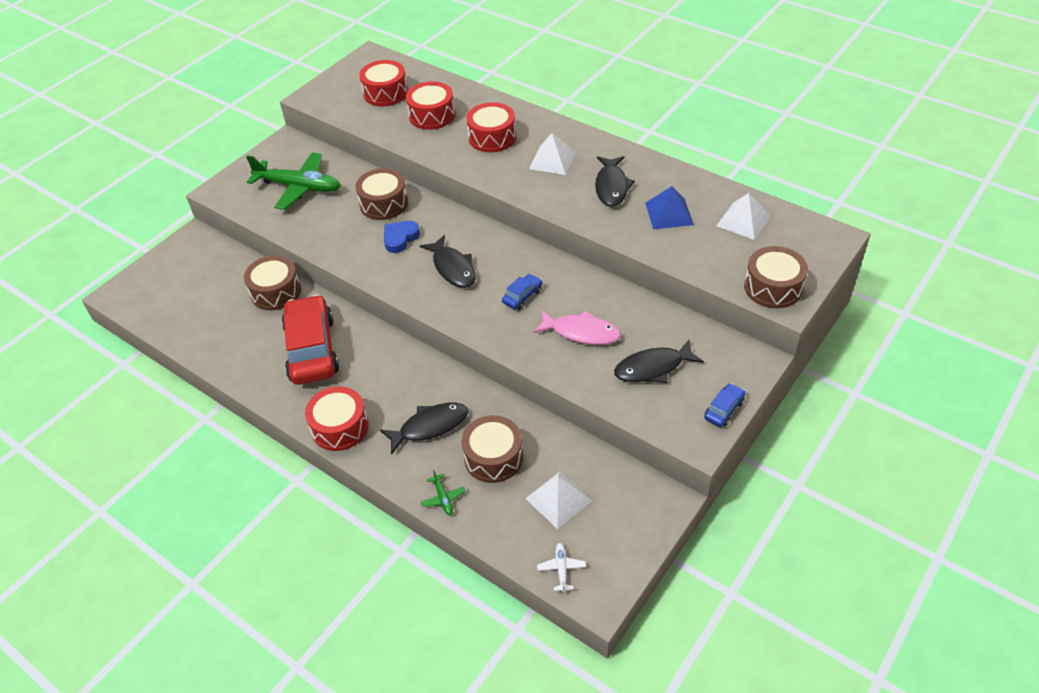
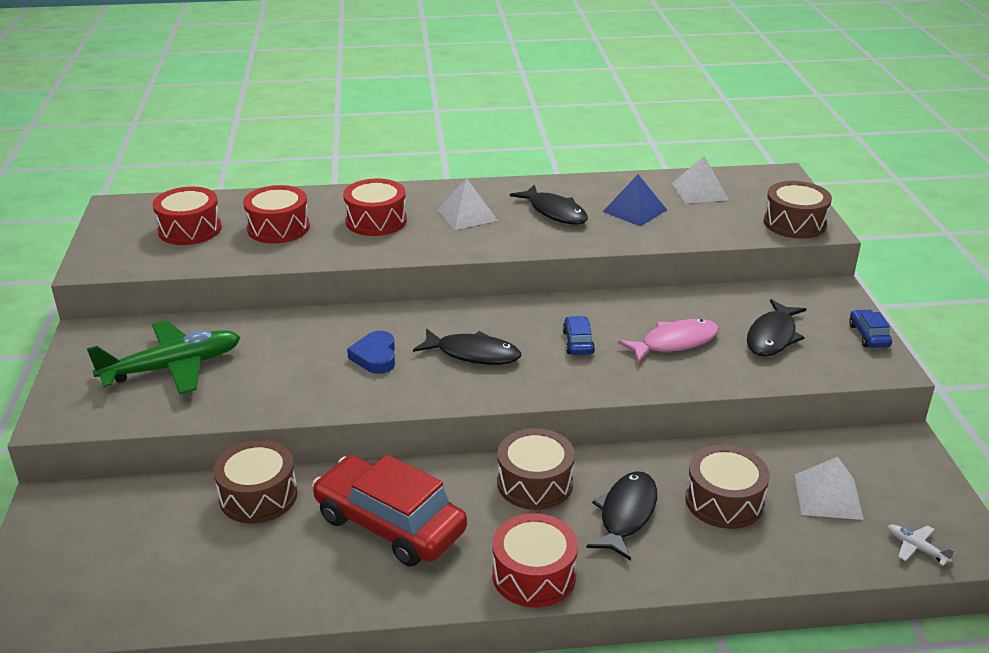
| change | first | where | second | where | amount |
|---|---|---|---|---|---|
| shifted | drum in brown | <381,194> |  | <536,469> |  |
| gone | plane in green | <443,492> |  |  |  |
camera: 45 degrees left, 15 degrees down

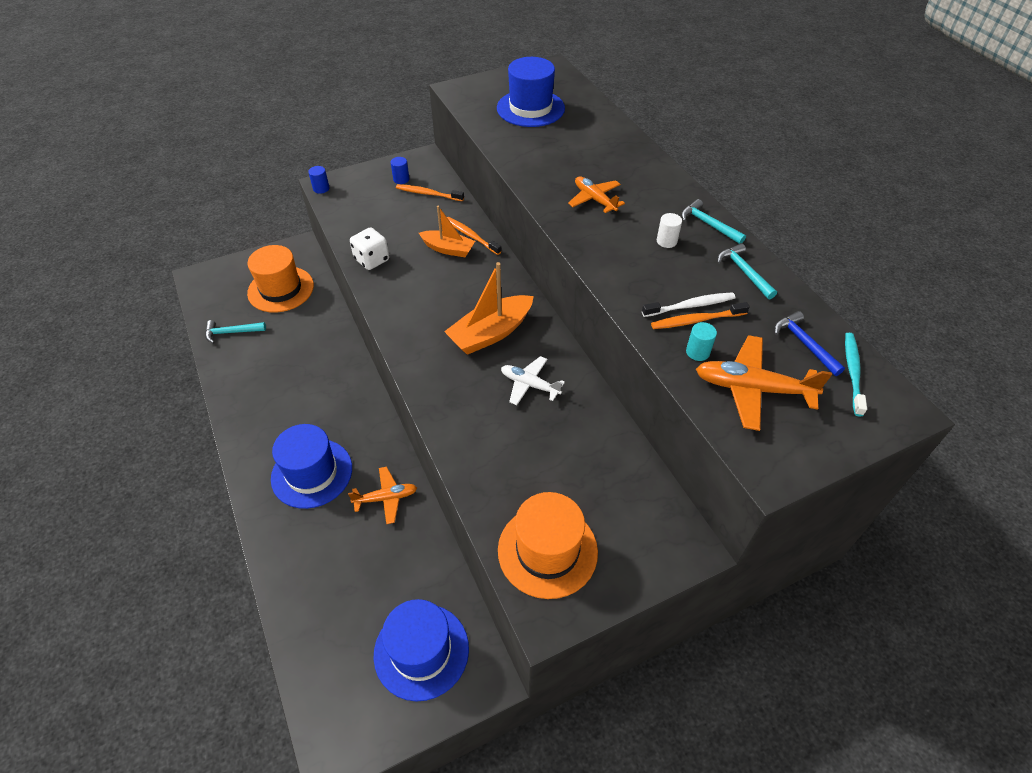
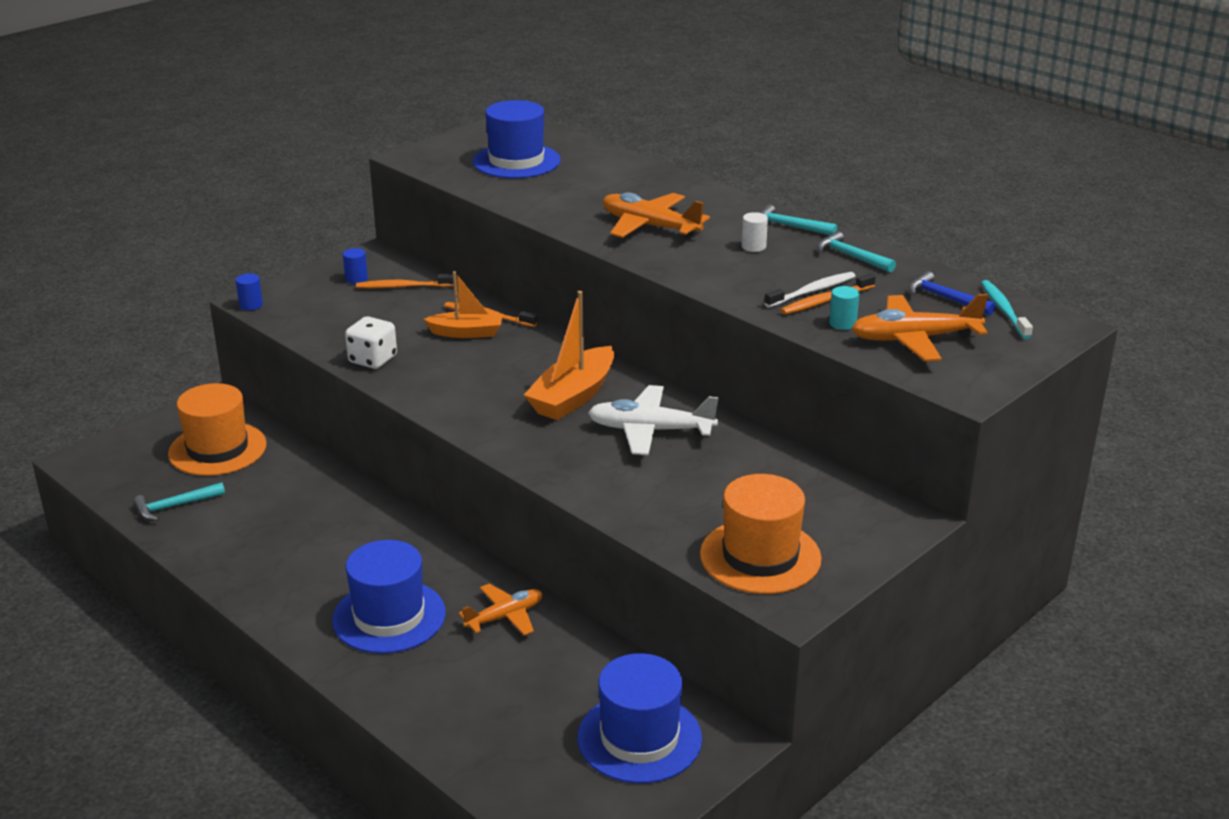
| change | first | where | second | where | amount |
|---|---|---|---|---|---|
| scaled | plane in white | <533,380> |  | <653,420> | x1.52 |
| scaled | plane in orange | <596,194> |  | <656,215> | x1.52 |
camera: 20 degrees left, 20 degrees down

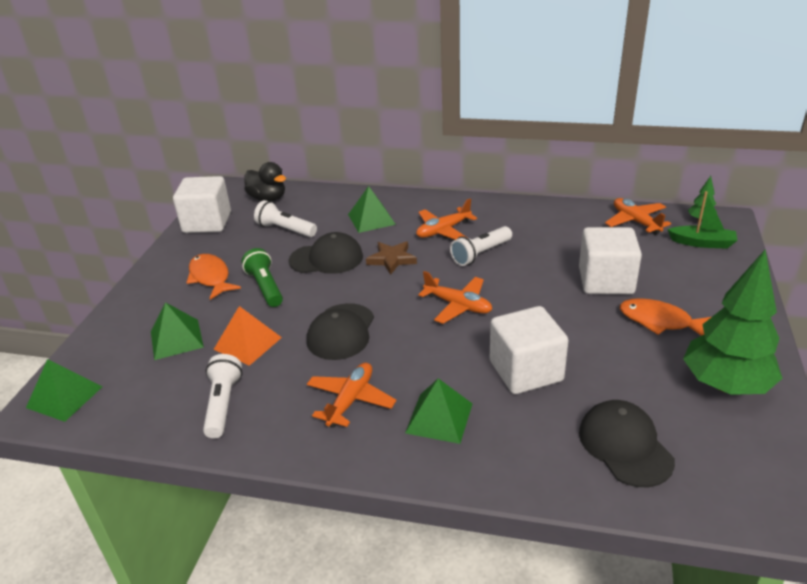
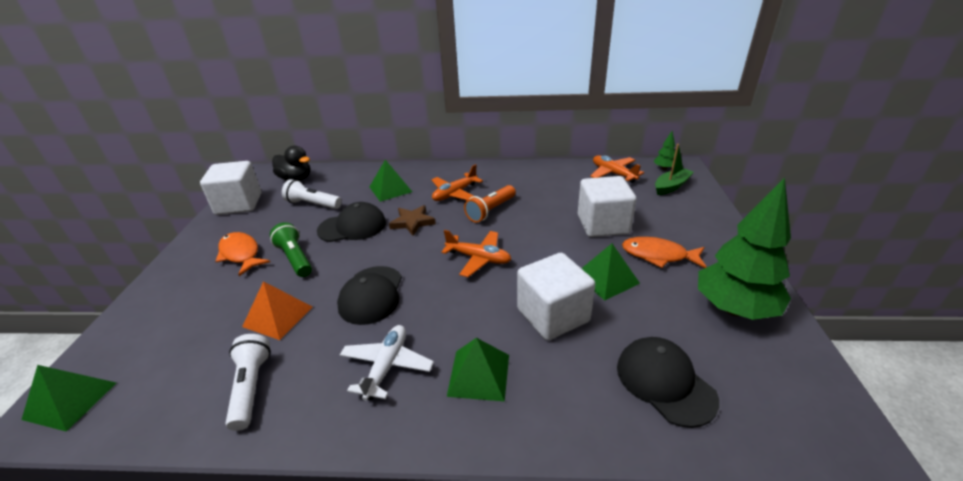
| change | first | where | second | where | amount |
|---|---|---|---|---|---|
| repainted | plane in orange | <351,395> | plane in white | <387,363> |  |
| repainted | flashlight in white | <481,246> | flashlight in orange | <490,204> |  |
| shifted | pyramid in green | <177,331> |  | <610,272> |  |
| rotated | boat in green | <702,220> |  | <674,169> | 45 degrees counterclockwise |
camera: 10 degrees left, 0 degrees up

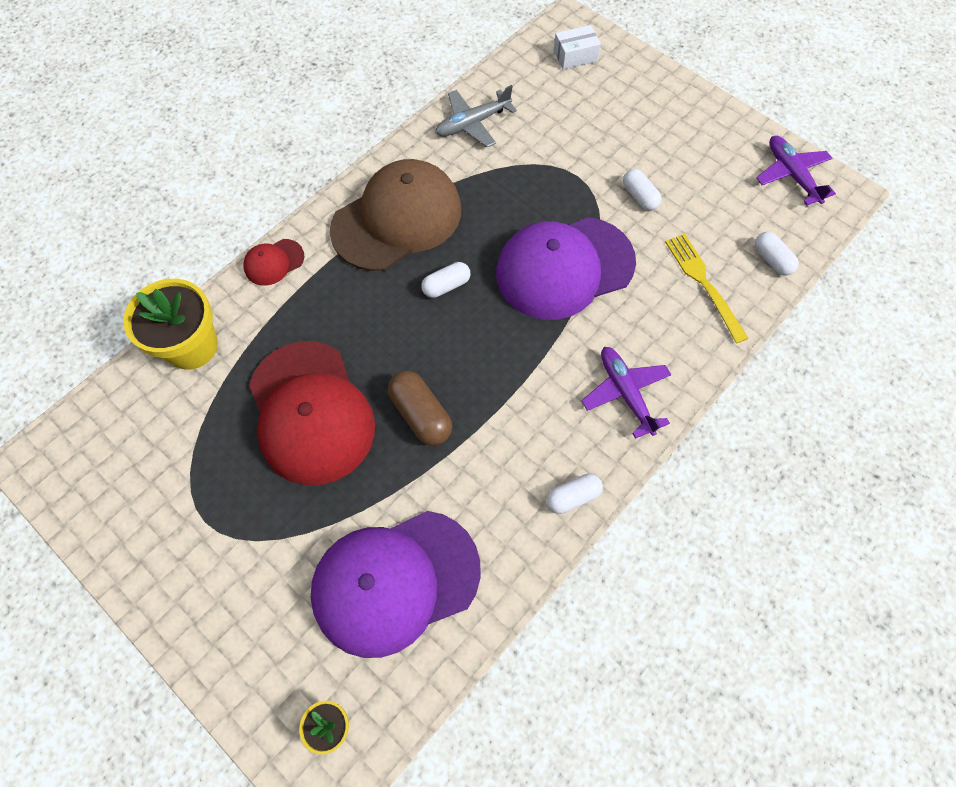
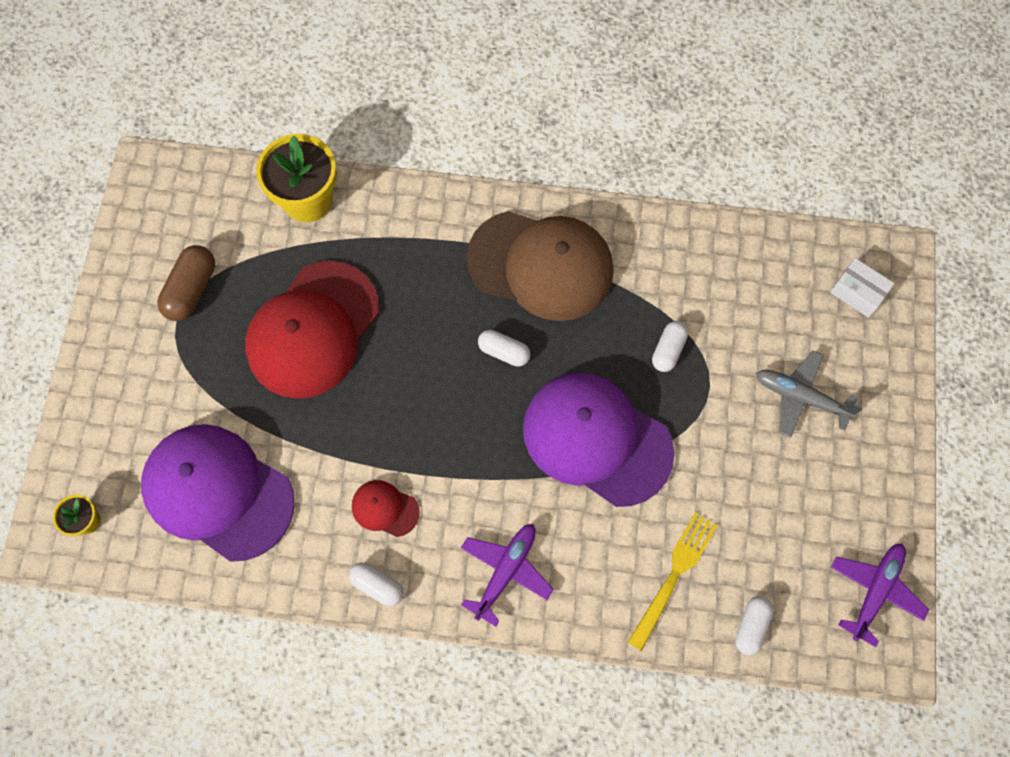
| change | first | where | second | where | amount |
|---|---|---|---|---|---|
| shifted | capsule in brown | <420,408> |  | <186,283> |  |
| shifted | cap in red | <273,262> |  | <385,508> |  |
| shifted | capsule in white | <642,190> |  | <670,346> |  |
| shifted | plane in grey | <476,116> |  | <809,394> |  |
camera: 55 degrees right, 5 degrees up

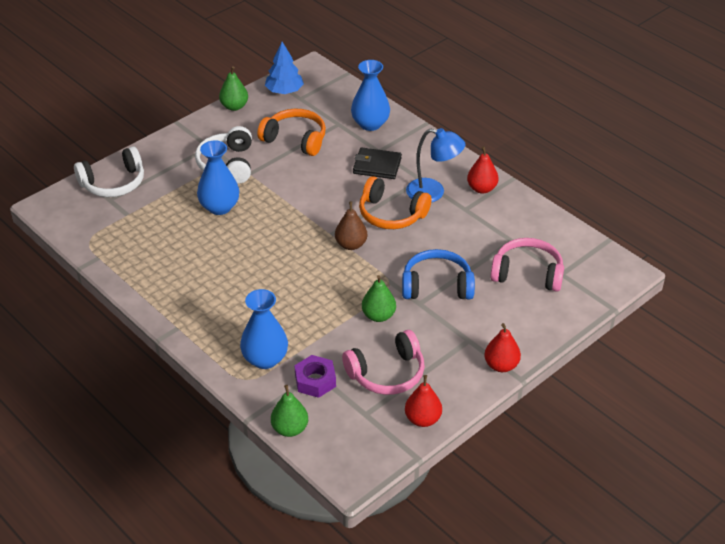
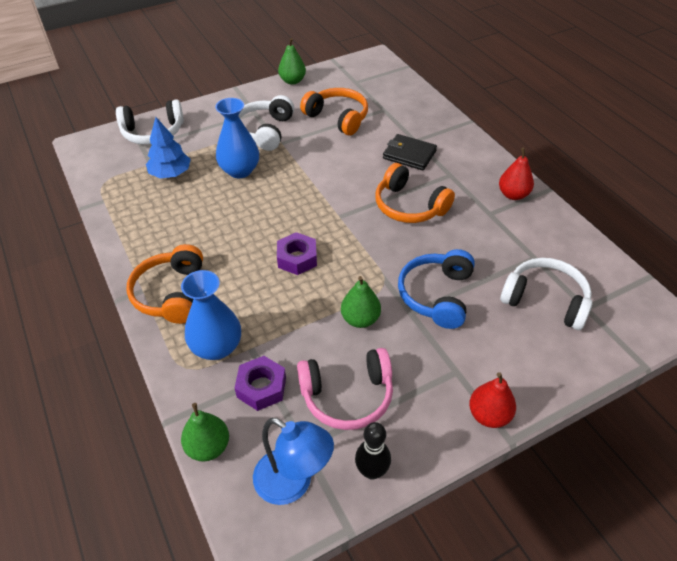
| change | first | where | second | where | amount |
|---|---|---|---|---|---|
| new |  |  | headphones in orange | <164,284> |  |
| shifted | tree in blue | <284,68> |  | <168,148> |  |
| shifted | lamp in blue | <435,165> |  | <293,461> |  |
| new |  |  | nut in purple | <297,253> |  |
| swapped | pear in red | <423,401> | bowling pin in black | <373,451> |  |
| rotated | headphones in blue | <438,274> |  | <436,289> | 90 degrees counterclockwise |
| repainted | headphones in pink | <527,265> | headphones in white | <546,294> |  |
| gone | pear in brown | <351,225> |  |  |  |
| gone | vase in blue | <370,95> |  |  |  |
camera: 15 degrees right, 5 degrees up

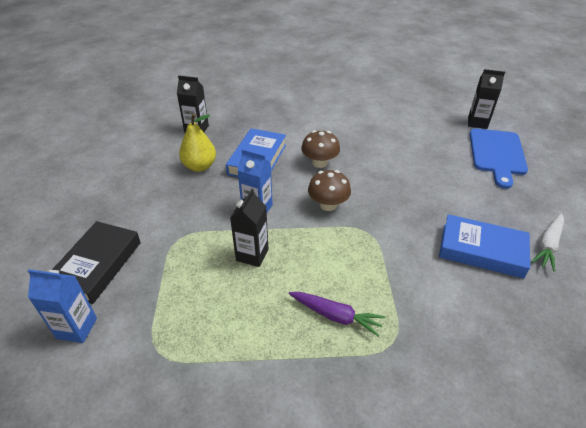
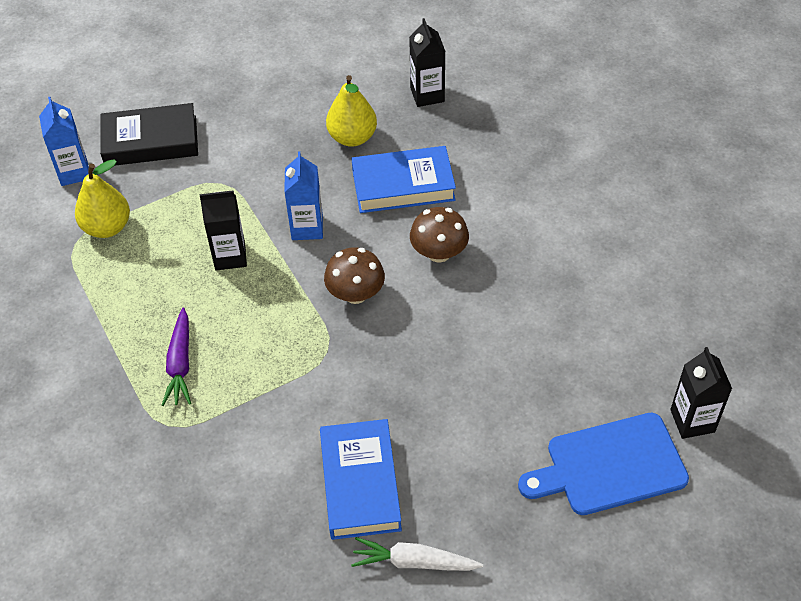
| change | first | where | second | where | amount |
|---|---|---|---|---|---|
| new |  |  | pear in yellow | <102,198> |  |
camera: 65 degrees right, 10 degrees up

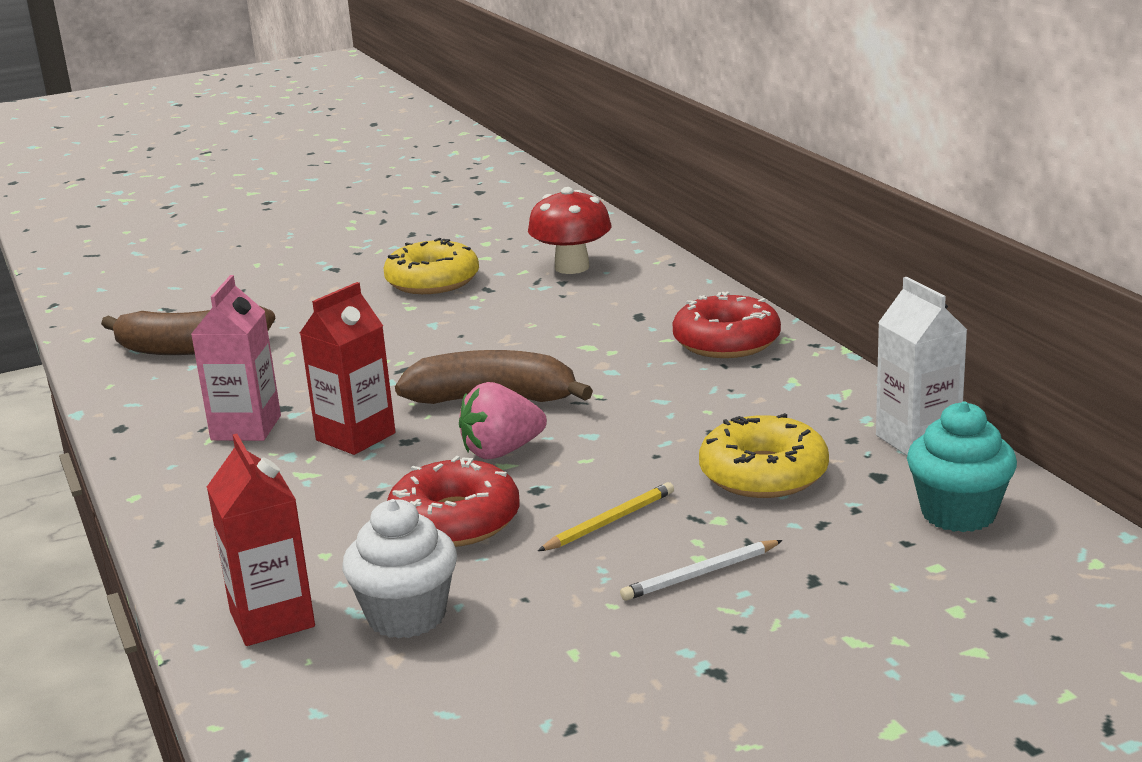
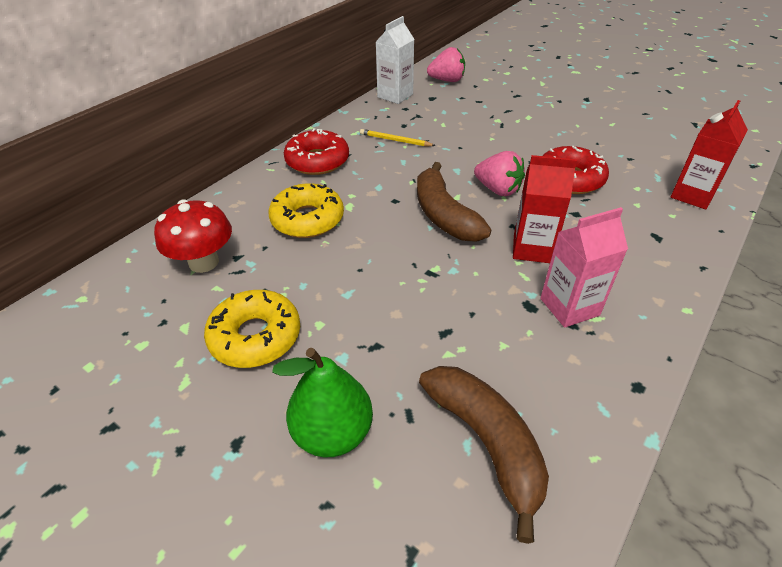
| change | first | where | second | where | amount |
|---|---|---|---|---|---|
| shifted | donut in yellow | <764,455> |  | <306,210> |  |
| new |  |  | pear in green | <322,402> |  |
| shifted | pencil in yellow | <606,516> |  | <398,138> |  |
| swapped | cupcake in turquoise | <962,466> | strawberry in pink | <446,64> |  |
| gone | cupcake in white | <399,569> |  |  |  |
| gone | pencil in white | <701,570> |  |  |  |
camera: 120 degrees left, 20 degrees up

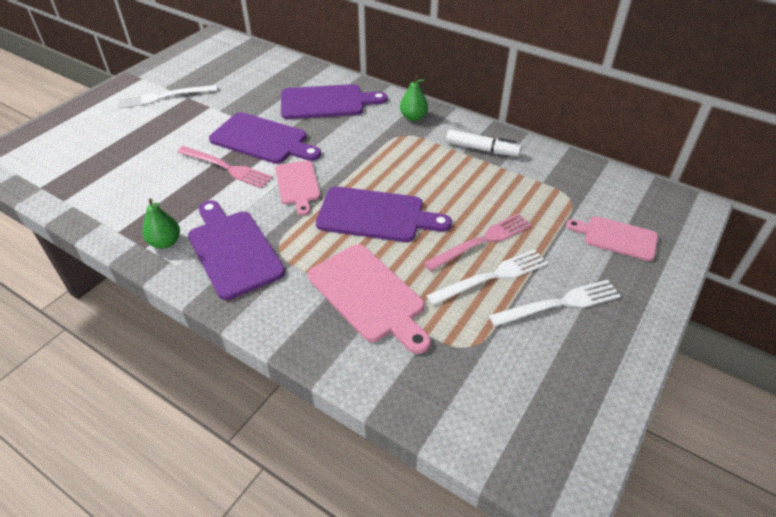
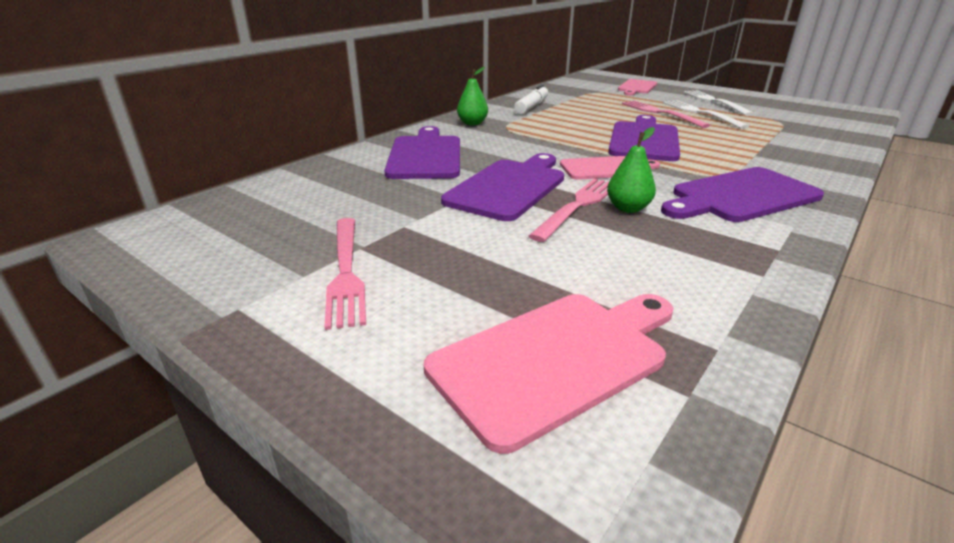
| change | first | where | second | where | amount |
|---|---|---|---|---|---|
| repainted | fork in white | <168,96> | fork in pink | <345,274> |  |
| shifted | cutting board in pink | <369,299> |  | <548,374> |  |
| shifted | pear in green | <161,223> |  | <631,170> |  |
camera: 85 degrees left, 15 degrees down

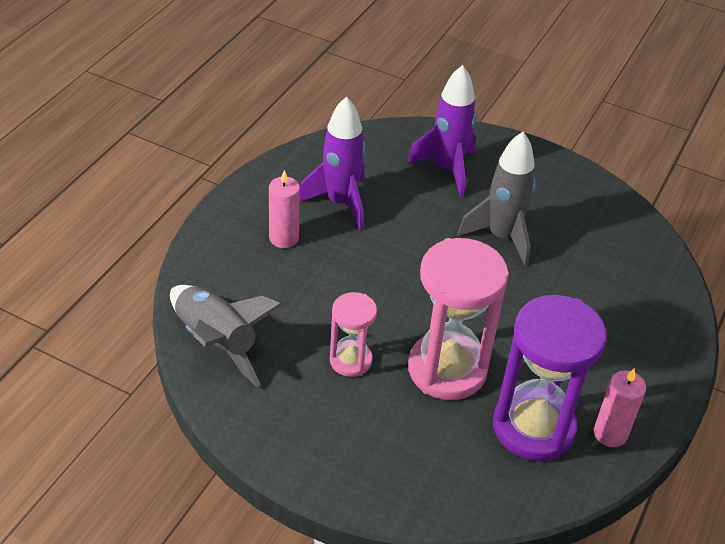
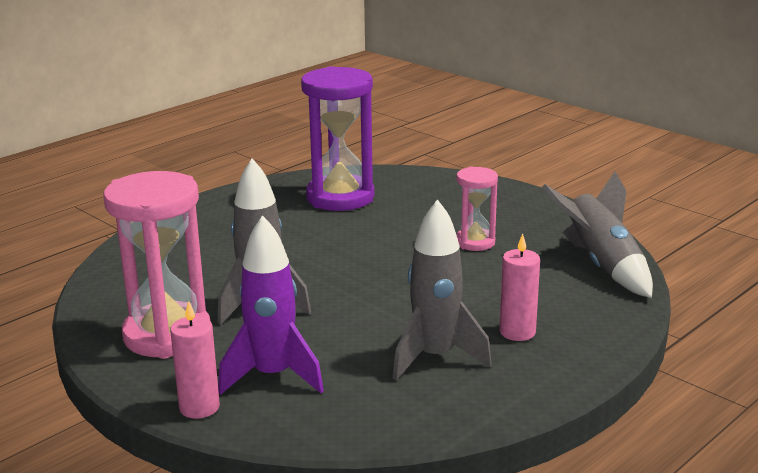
| change | first | where | second | where | amount |
|---|---|---|---|---|---|
| shifted | hourglass in pink | <458,319> |  | <157,265> |  |
| shifted | candle in pink | <620,407> |  | <195,360> |  |
| repainted | rocket in purple | <333,163> | rocket in grey | <442,289> |  |
camera: 160 degrees left, 20 degrees down

